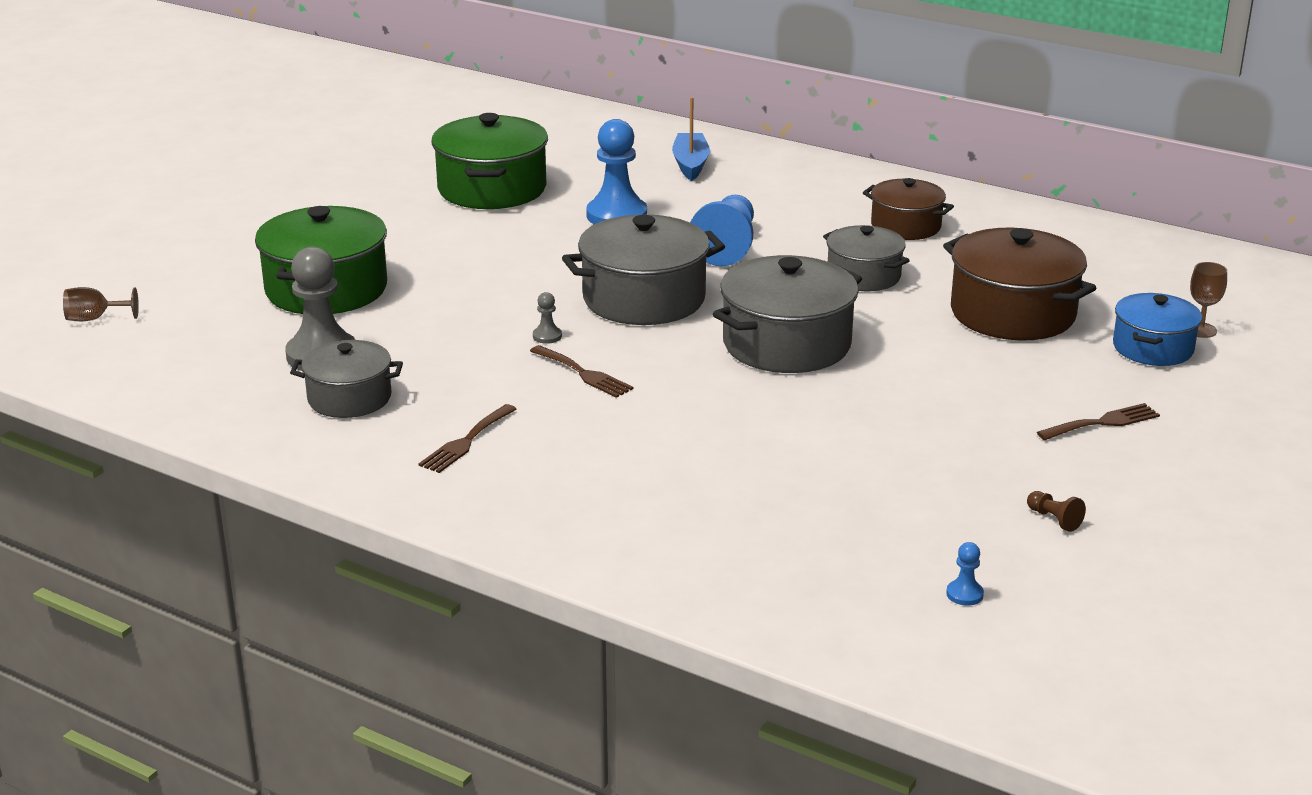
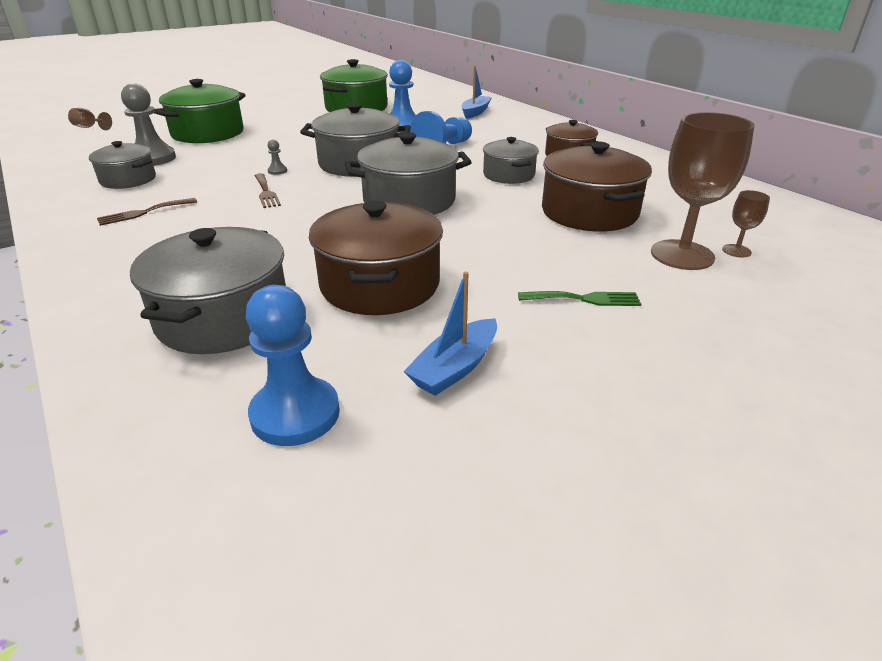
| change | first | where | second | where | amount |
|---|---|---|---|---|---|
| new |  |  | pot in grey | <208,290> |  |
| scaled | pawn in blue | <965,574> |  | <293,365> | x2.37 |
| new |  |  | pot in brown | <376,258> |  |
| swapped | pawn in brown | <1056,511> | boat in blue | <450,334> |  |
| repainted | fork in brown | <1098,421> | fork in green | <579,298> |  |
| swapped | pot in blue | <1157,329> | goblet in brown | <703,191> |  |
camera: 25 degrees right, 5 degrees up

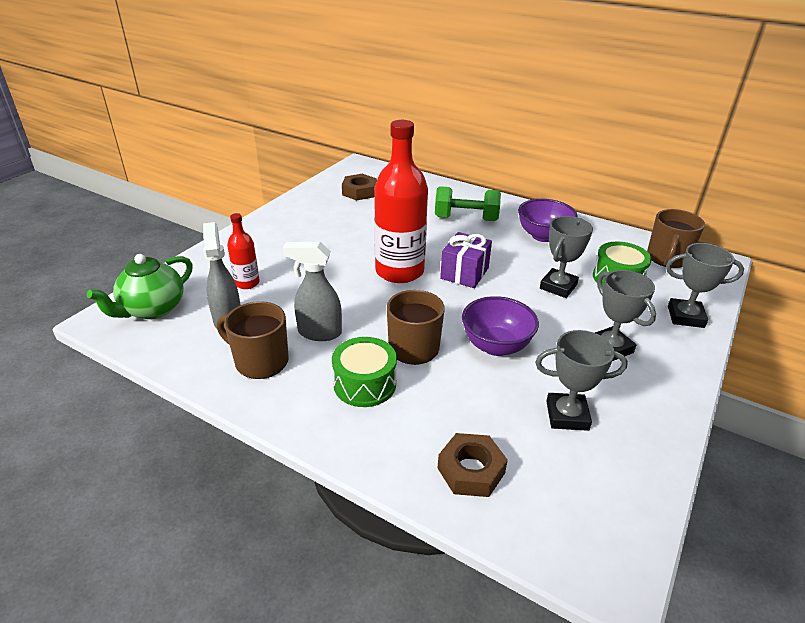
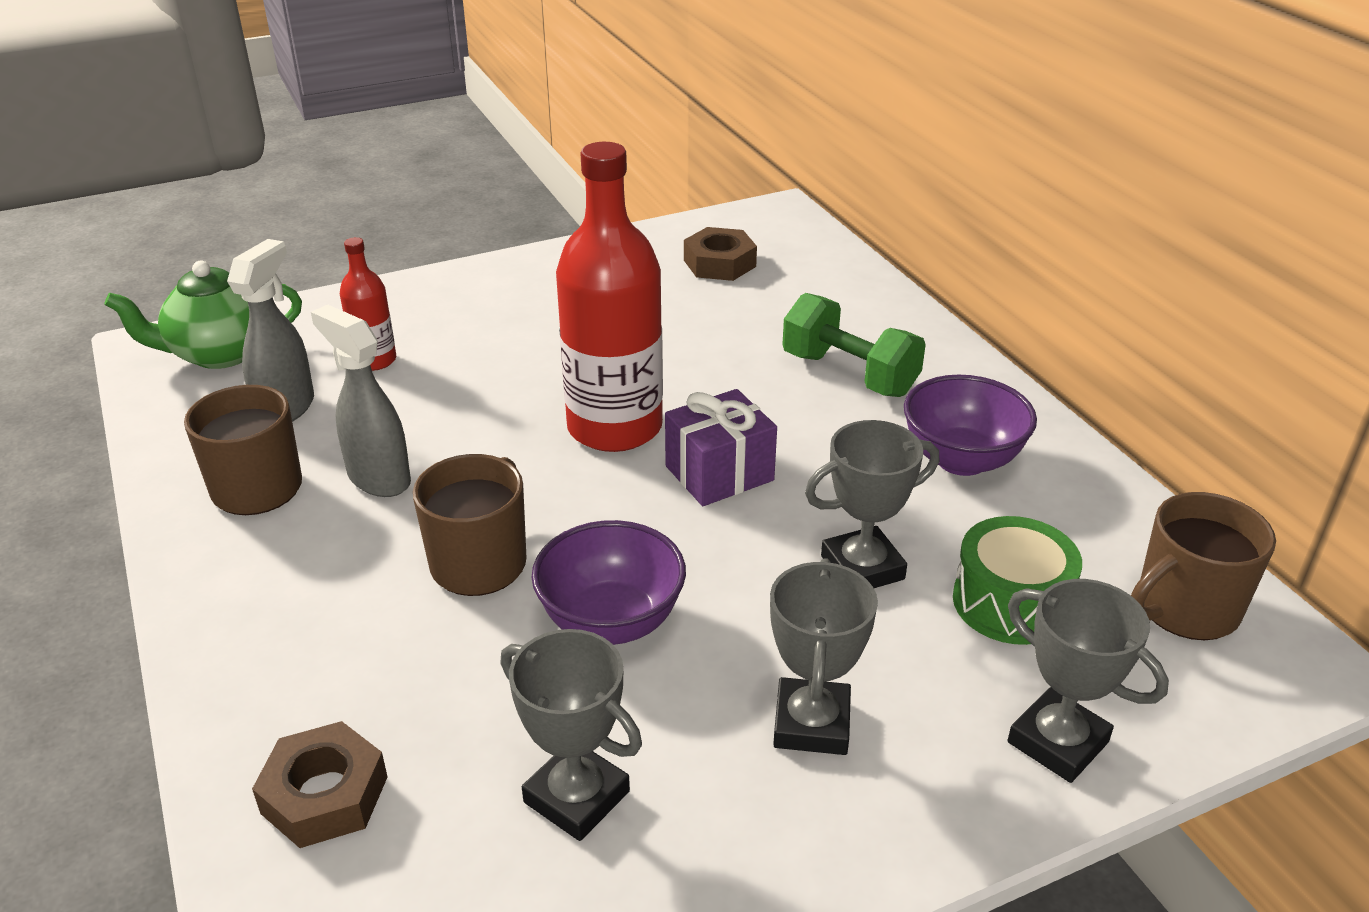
| change | first | where | second | where | amount |
|---|---|---|---|---|---|
| gone | drum in green | <364,372> |  |  |  |
camera: 35 degrees right, 0 degrees up

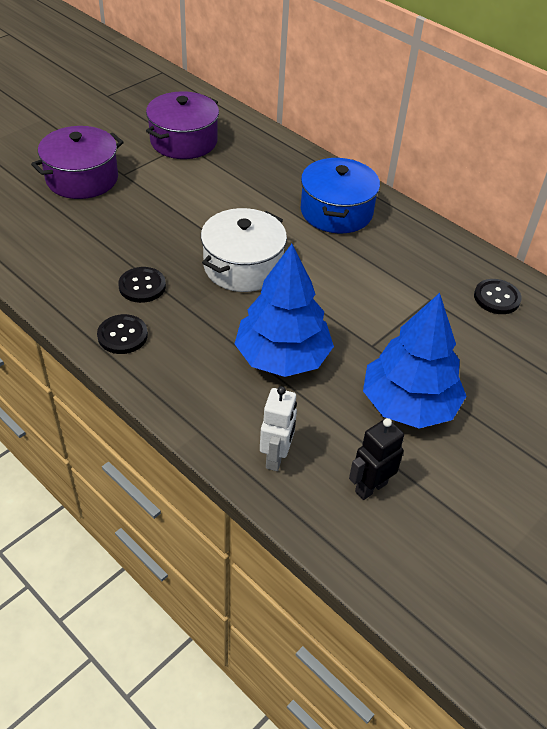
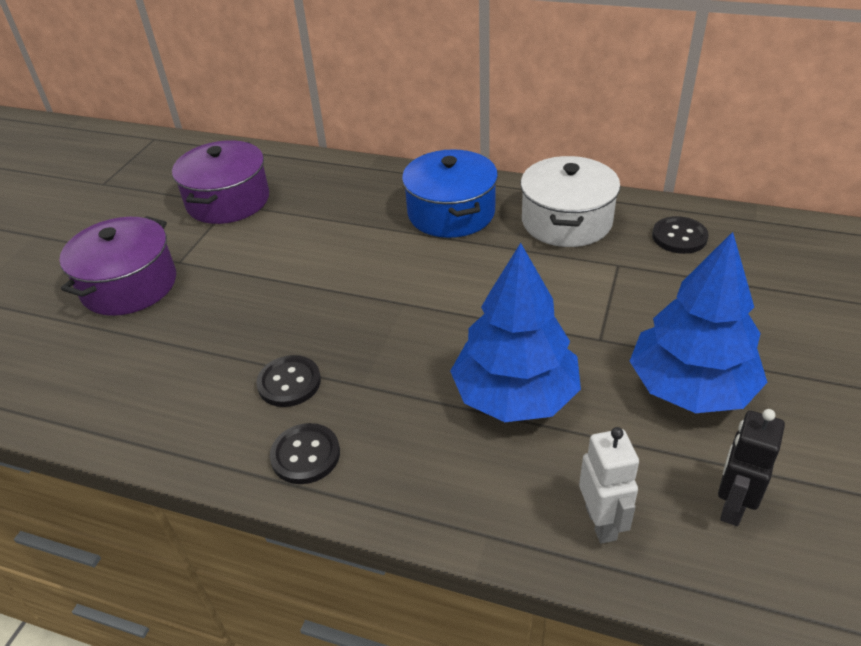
| change | first | where | second | where | amount |
|---|---|---|---|---|---|
| shifted | pot in white | <244,250> |  | <571,201> |  |
camera: 20 degrees left, 5 degrees down

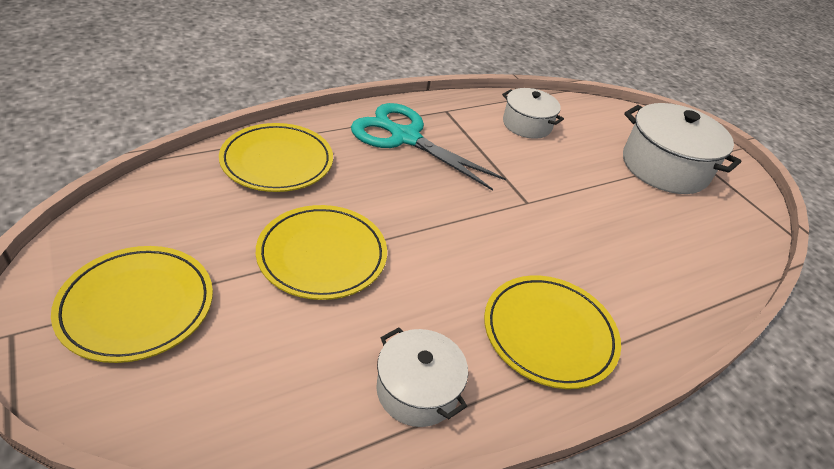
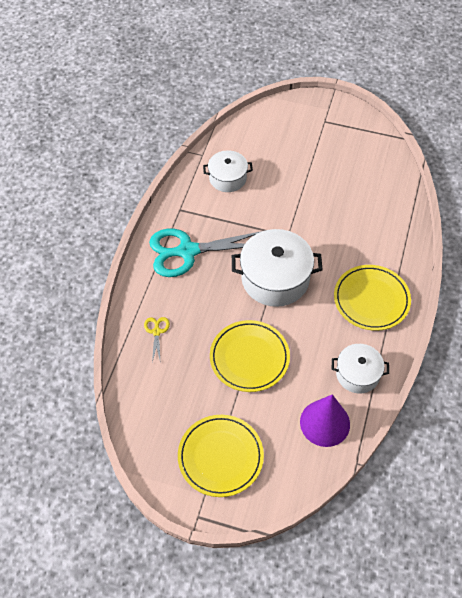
| change | first | where | second | where | amount |
|---|---|---|---|---|---|
| swapped | plate in yellow | <276,157> | scissors in yellow | <157,340> |  |
| shifted | pot in white | <682,148> |  | <277,268> |  |
| new |  |  | cone in purple | <325,420> |  |
camera: 40 degrees left, 15 degrees up

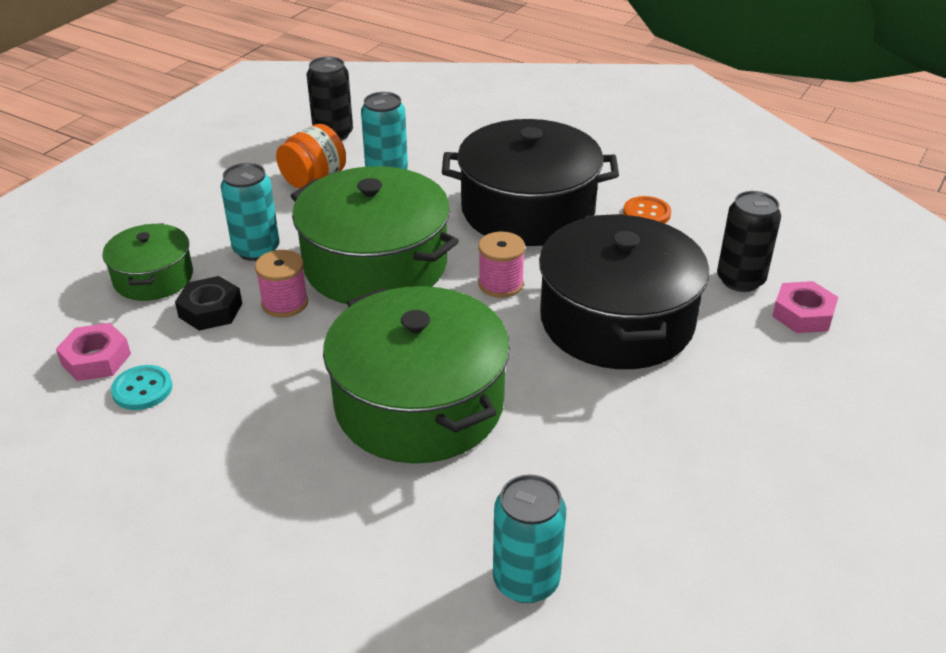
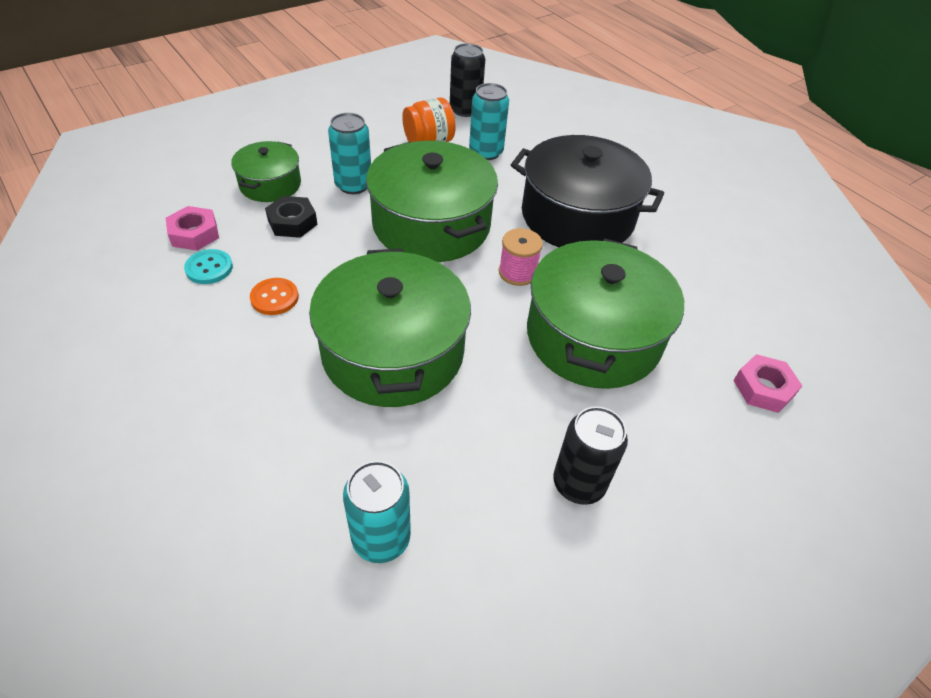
| change | first | where | second | where | amount |
|---|---|---|---|---|---|
| shifted | button in orange | <647,210> |  | <274,296> |  |
| repainted | pot in black | <624,291> | pot in green | <605,313> |  |
| shifted | can in black | <749,241> |  | <590,456> |  |
| gone | spool in pink | <281,283> |  |  |  |
camera: 20 degrees right, 10 degrees up

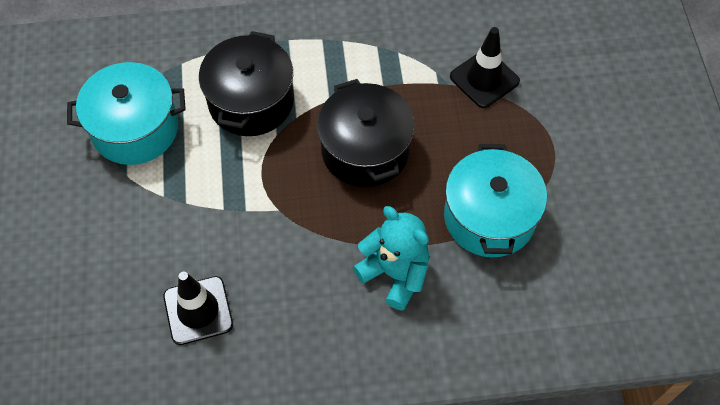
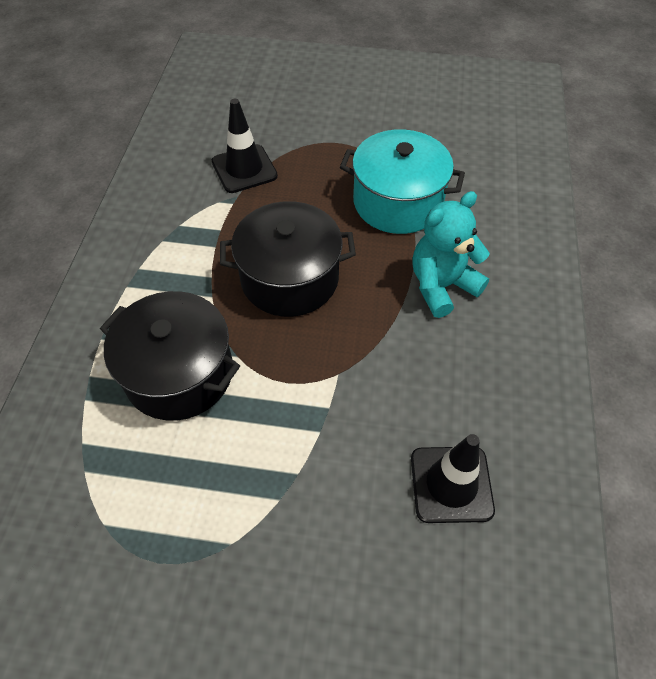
| change | first | where | second | where | amount |
|---|---|---|---|---|---|
| gone | pot in turquoise | <126,113> |  |  |  |
camera: 75 degrees left, 5 degrees down

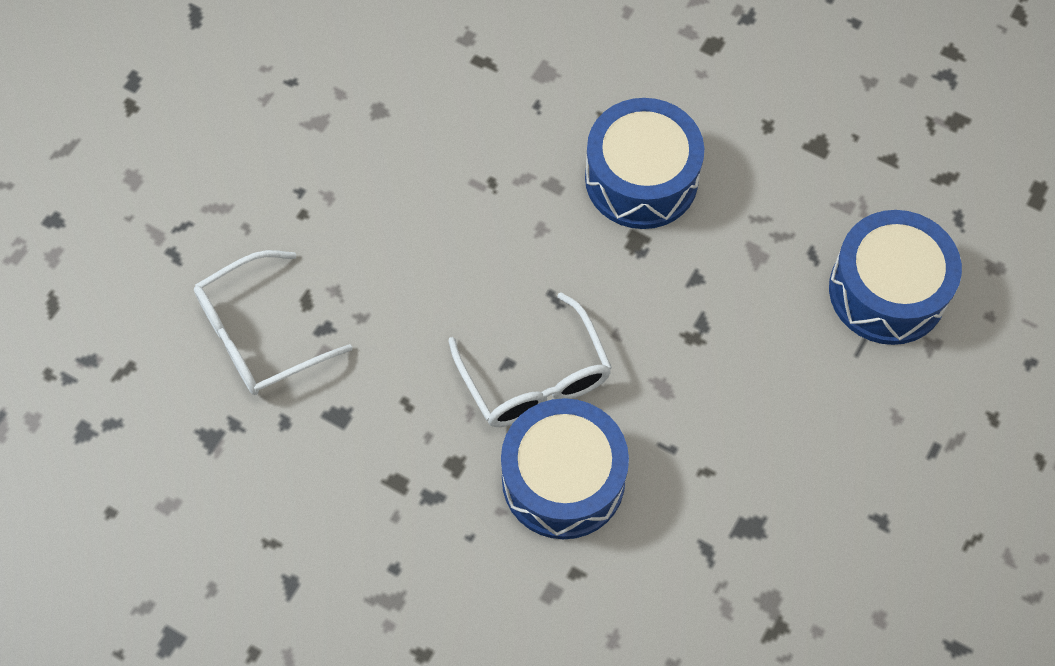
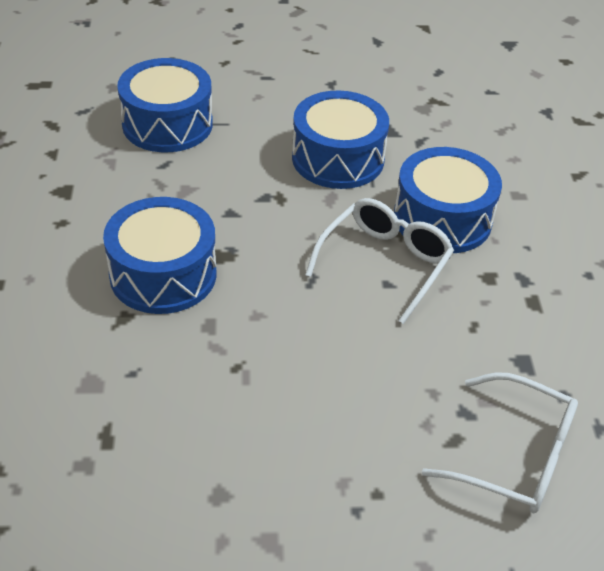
| change | first | where | second | where | amount |
|---|---|---|---|---|---|
| new |  |  | drum in blue | <340,139> |  |
camera: 125 degrees left, 20 degrees down

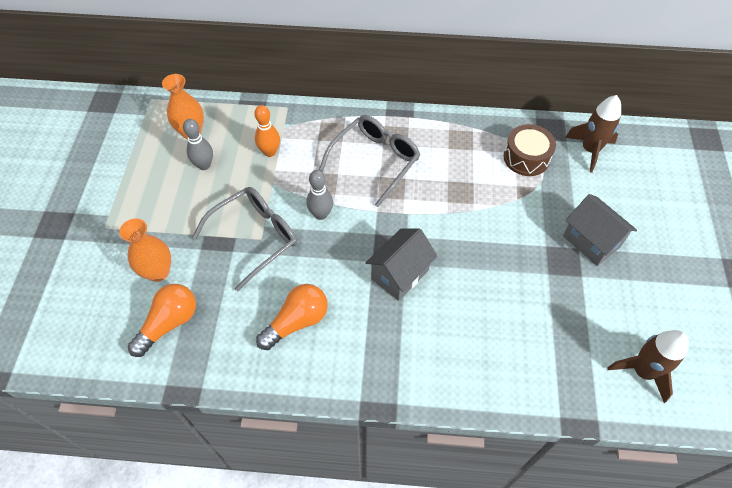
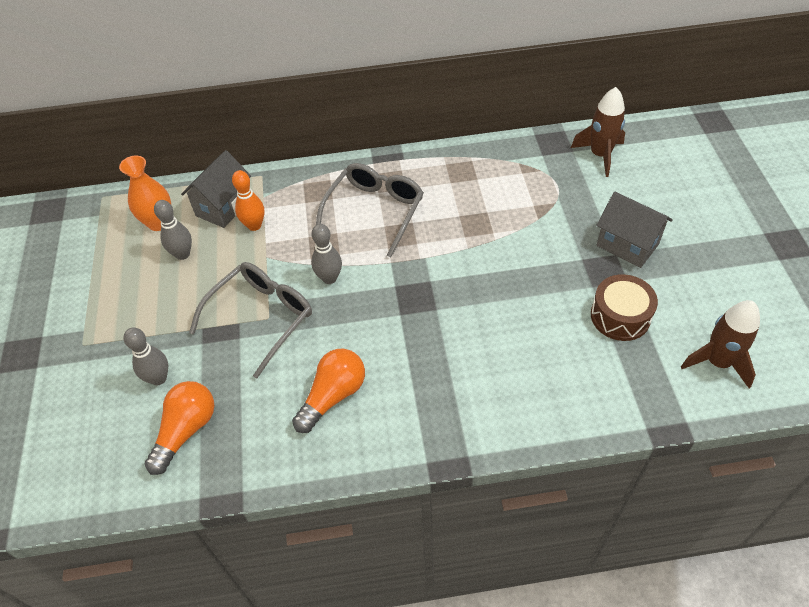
| change | first | where | second | where | amount |
|---|---|---|---|---|---|
| swapped | vase in orange | <145,250> | bowling pin in grey | <145,356> |  |
| shifted | house in grey | <401,264> |  | <216,189> |  |
| shifted | drum in brown | <530,150> |  | <624,307> |  |
camera: 10 degrees left, 5 degrees down

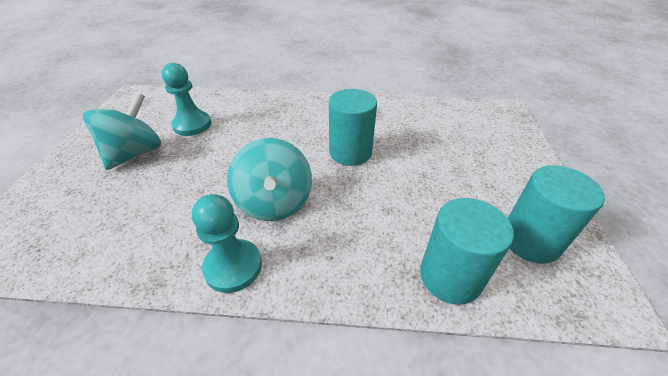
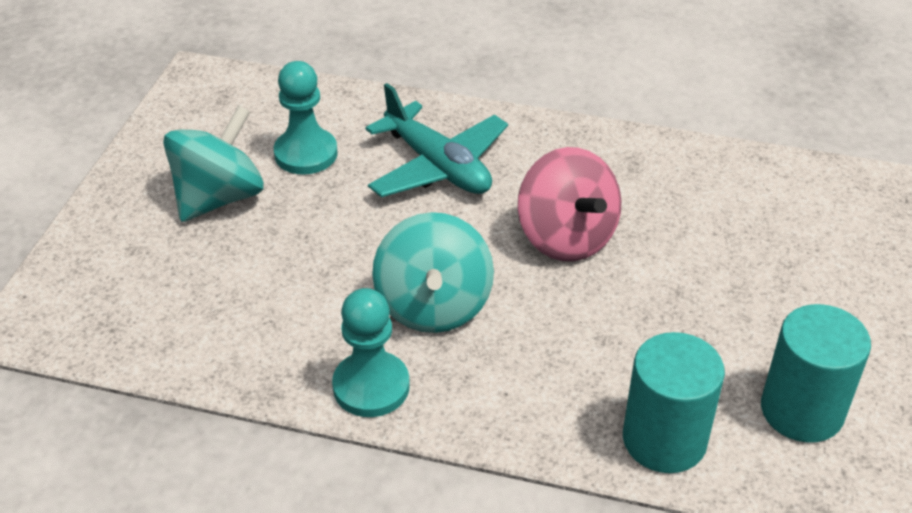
| change | first | where | second | where | amount |
|---|---|---|---|---|---|
| new |  |  | plane in turquoise | <436,140> |  |
| swapped | cylinder in turquoise | <353,127> | spinning top in pink | <570,204> |  |
camera: 10 degrees right, 0 degrees up

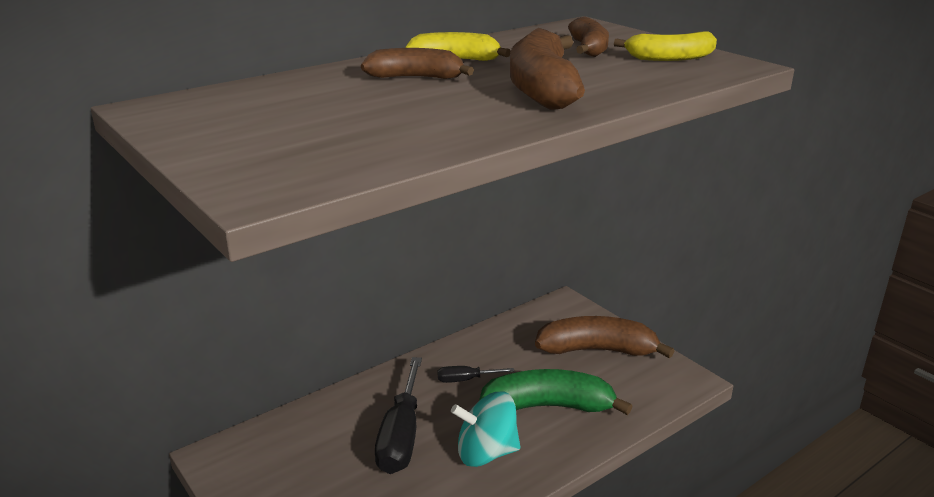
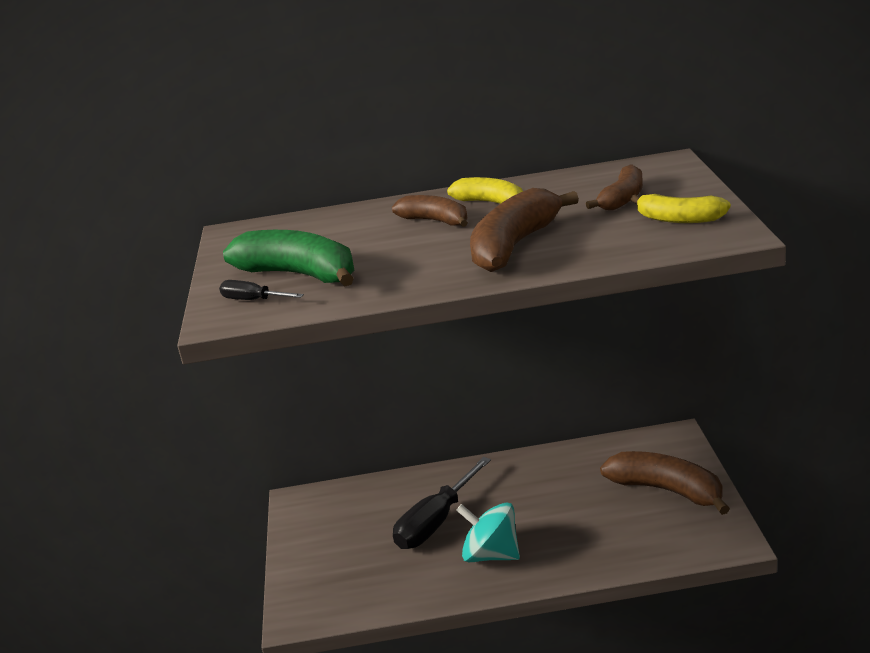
| change | first | where | second | where | amount |
|---|---|---|---|---|---|
| shifted | screwdriver in black | <476,374> |  | <261,290> |  |
| shifted | banana in green | <556,392> |  | <288,258> |  |
camera: 35 degrees right, 0 degrees up

